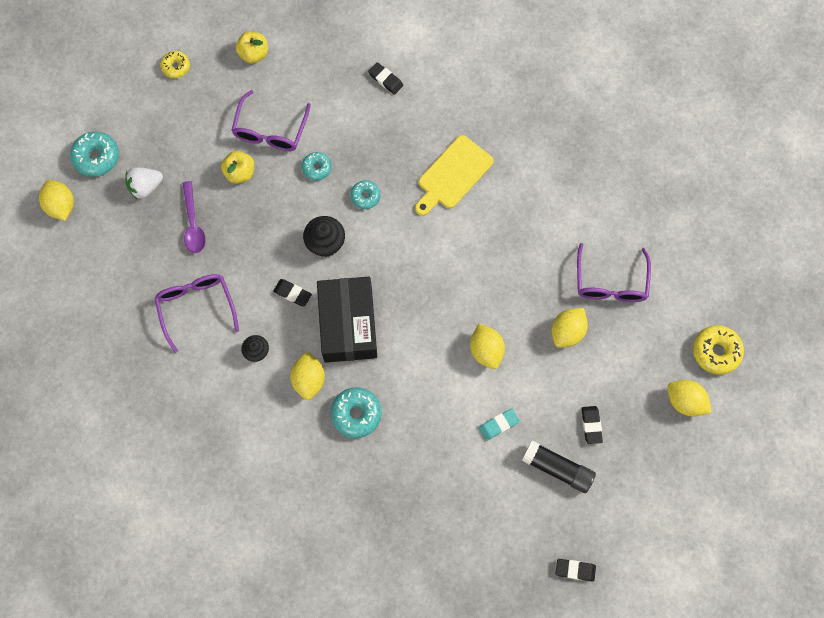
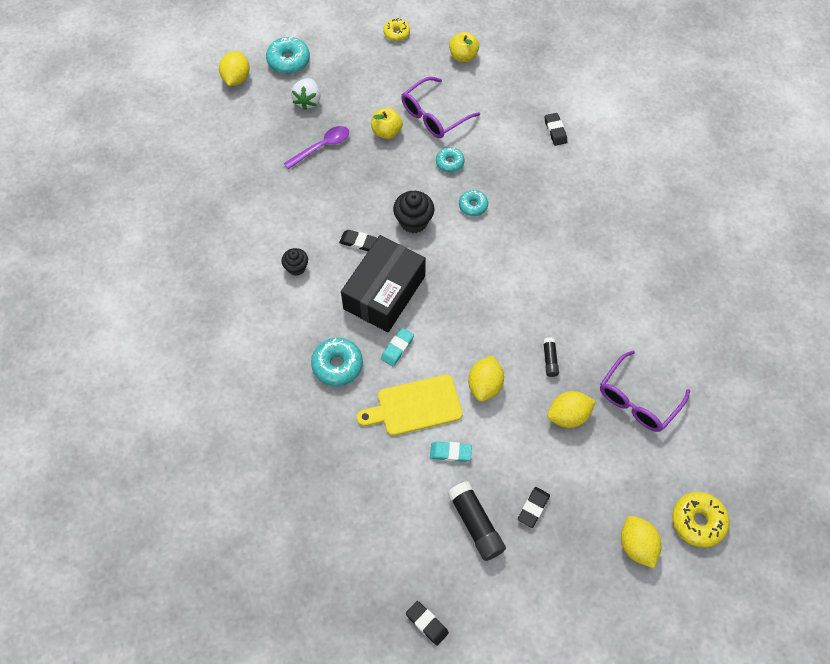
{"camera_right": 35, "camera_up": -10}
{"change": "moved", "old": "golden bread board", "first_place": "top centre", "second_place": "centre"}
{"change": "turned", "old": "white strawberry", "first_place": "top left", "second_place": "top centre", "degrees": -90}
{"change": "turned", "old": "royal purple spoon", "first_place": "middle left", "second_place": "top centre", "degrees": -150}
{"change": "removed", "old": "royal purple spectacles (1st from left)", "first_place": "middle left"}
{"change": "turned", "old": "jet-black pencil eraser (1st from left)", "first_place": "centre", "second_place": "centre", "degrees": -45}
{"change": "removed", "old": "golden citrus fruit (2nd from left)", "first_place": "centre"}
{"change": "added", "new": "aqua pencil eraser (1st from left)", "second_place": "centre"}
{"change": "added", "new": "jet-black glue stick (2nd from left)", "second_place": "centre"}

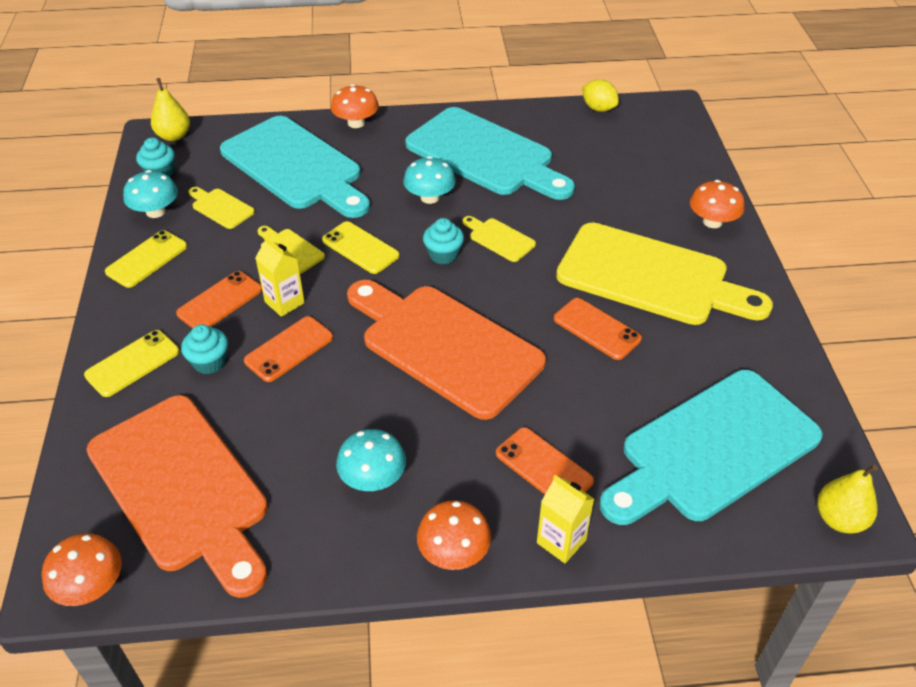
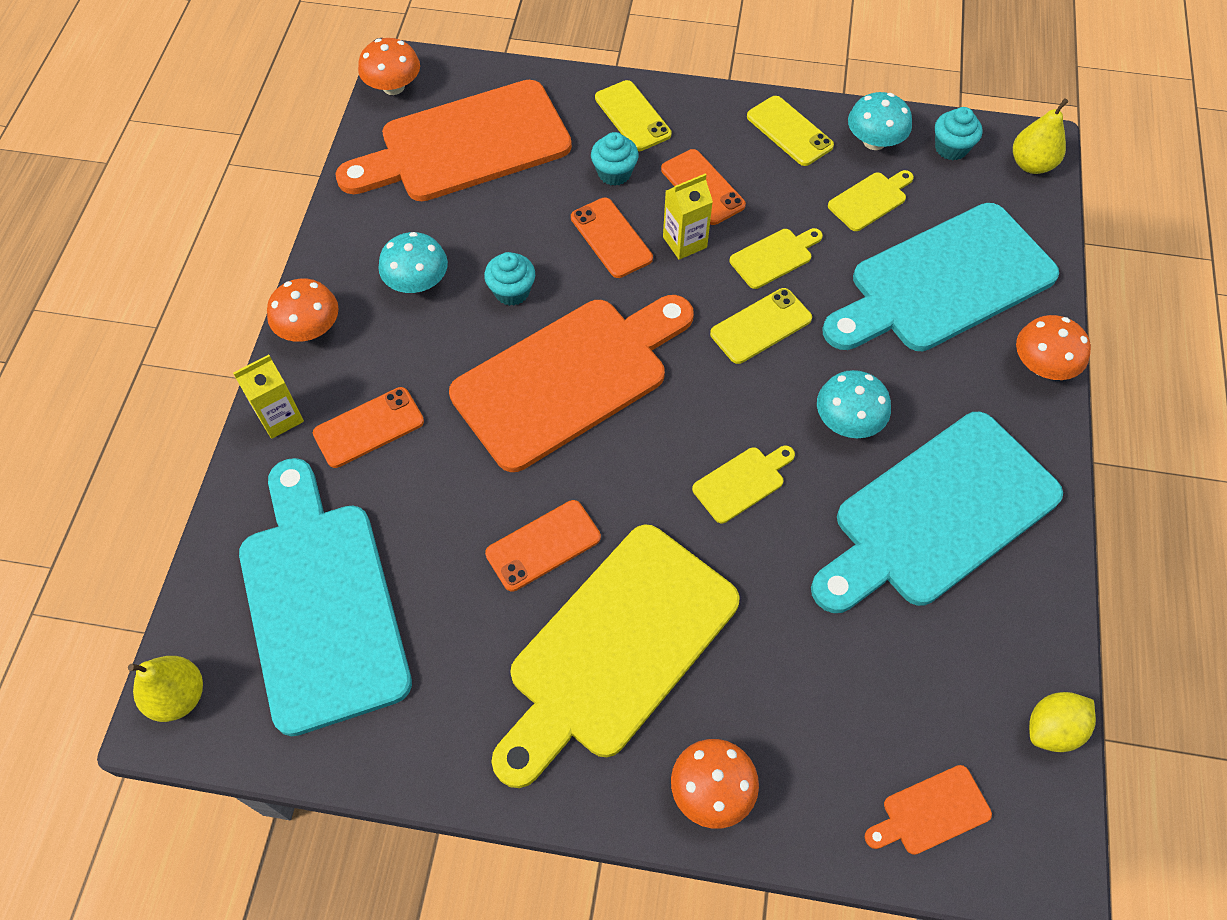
{"camera_right": 105, "camera_up": 15}
{"change": "moved", "old": "aqua fairy cake (3rd from left in the first image)", "new": "aqua fairy cake (1st from left)", "first_place": "centre", "second_place": "top centre"}
{"change": "added", "new": "orange bread board (3rd from left)", "second_place": "bottom right"}

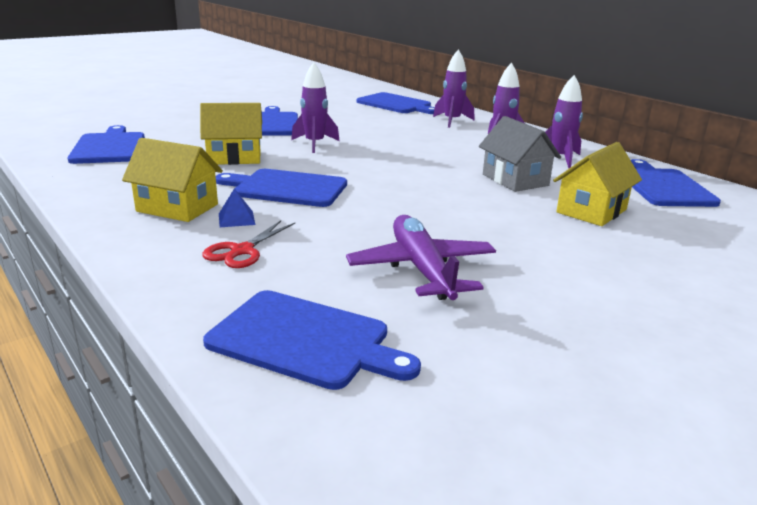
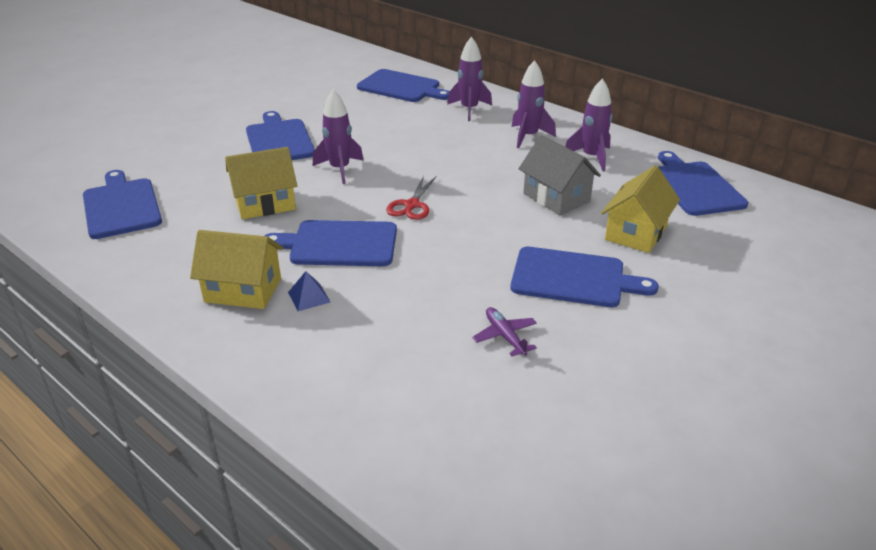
{"camera_right": -10, "camera_up": 10}
{"change": "resized", "old": "royal purple aeroplane", "first_place": "centre", "second_place": "centre", "factor": 0.5}
{"change": "moved", "old": "crimson pair of scissors", "first_place": "middle left", "second_place": "centre"}
{"change": "moved", "old": "cobalt bread board (4th from left in the first image)", "new": "cobalt bread board (5th from left)", "first_place": "bottom centre", "second_place": "middle right"}

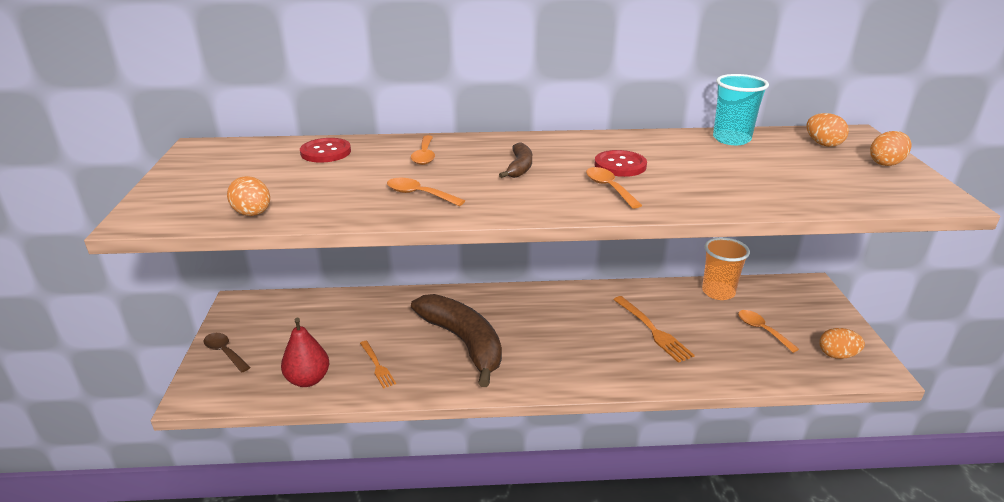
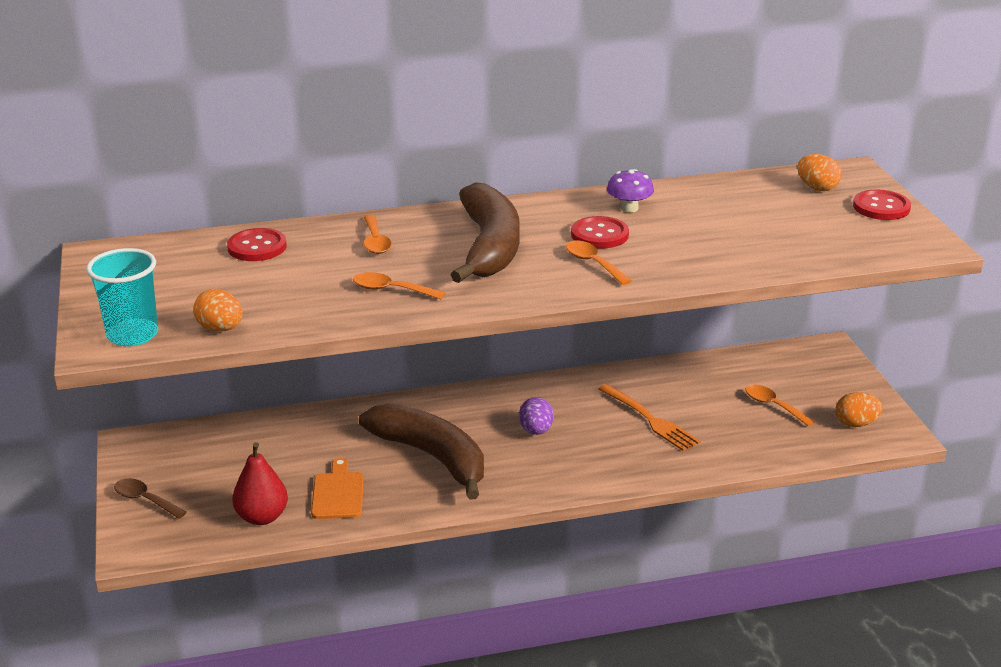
{"camera_right": -10, "camera_up": 0}
{"change": "moved", "old": "aqua cup", "first_place": "top right", "second_place": "middle left"}
{"change": "replaced", "old": "orange toy egg (4th from left)", "new": "crimson shirt button (3rd from left)", "first_place": "top right", "second_place": "top right"}
{"change": "resized", "old": "brown banana fruit (2nd from left)", "first_place": "top centre", "second_place": "centre", "factor": 2.2}
{"change": "removed", "old": "orange cup", "first_place": "middle right"}
{"change": "replaced", "old": "orange dinner fork (1st from left)", "new": "orange bread board", "first_place": "bottom centre", "second_place": "bottom centre"}
{"change": "added", "new": "royal purple fungus", "second_place": "top centre"}
{"change": "added", "new": "royal purple toy egg", "second_place": "centre"}

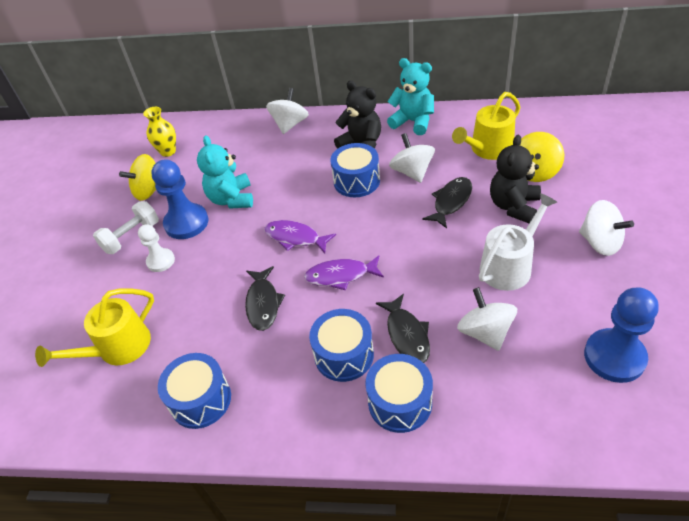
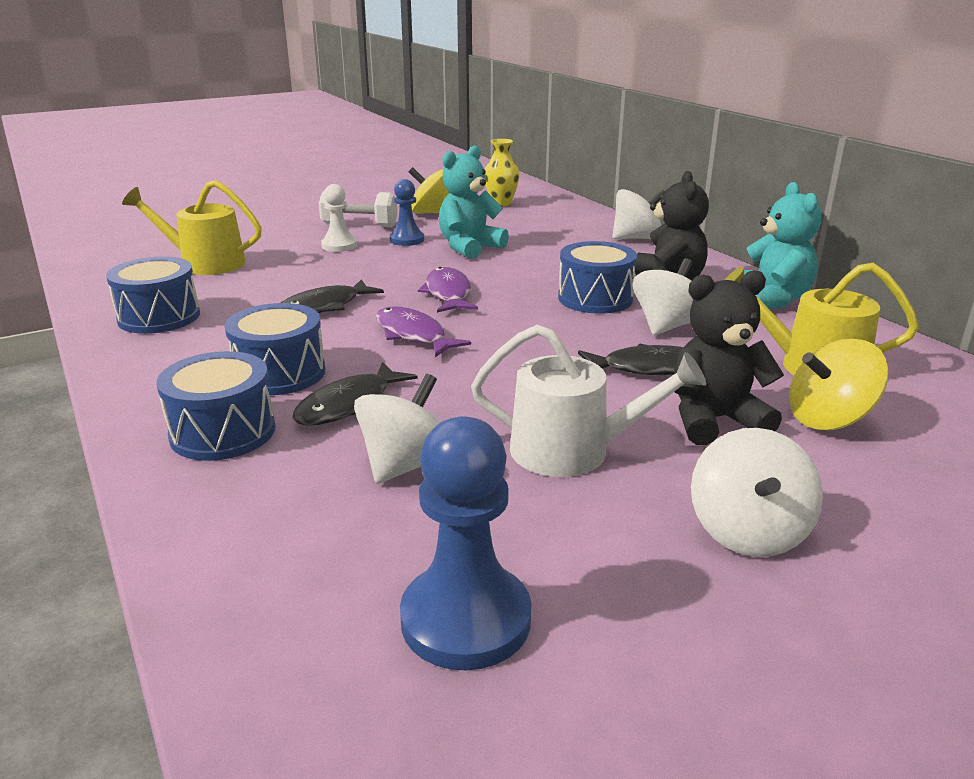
{"camera_right": 50, "camera_up": -20}
{"change": "resized", "old": "cobalt game pawn (1st from left)", "first_place": "middle left", "second_place": "top centre", "factor": 0.6}

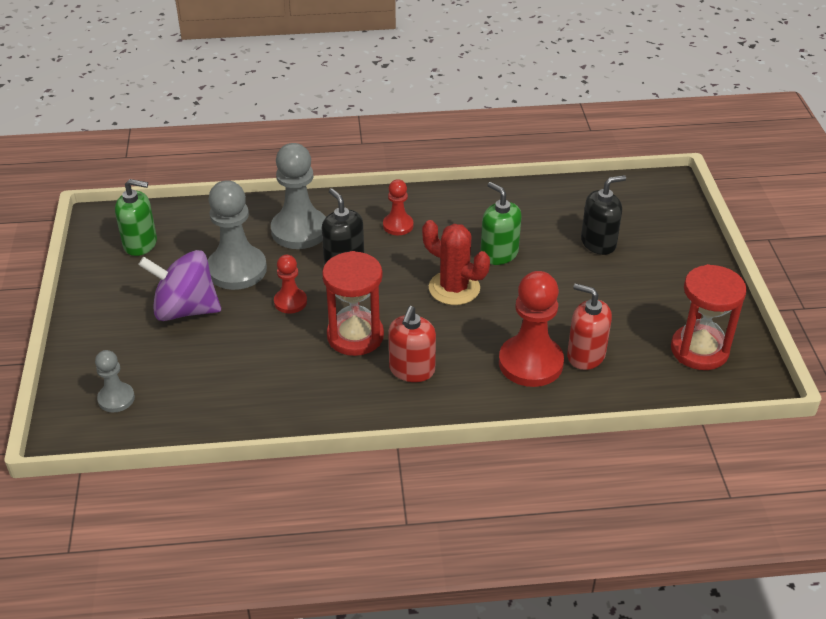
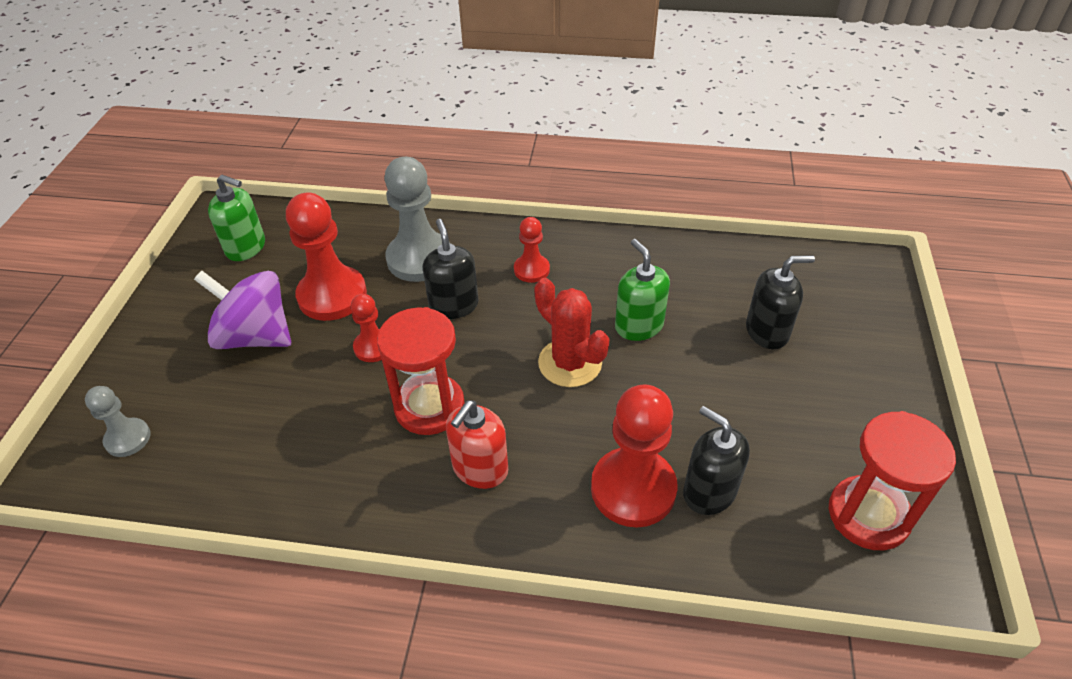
{"camera_right": 15, "camera_up": 5}
{"change": "recoloured", "old": "grey game pawn (2nd from left)", "new": "crimson game pawn (1st from left)", "first_place": "middle left", "second_place": "middle left"}
{"change": "recoloured", "old": "crimson soap pump (2nd from left)", "new": "jet-black soap pump (2nd from left)", "first_place": "middle right", "second_place": "bottom right"}

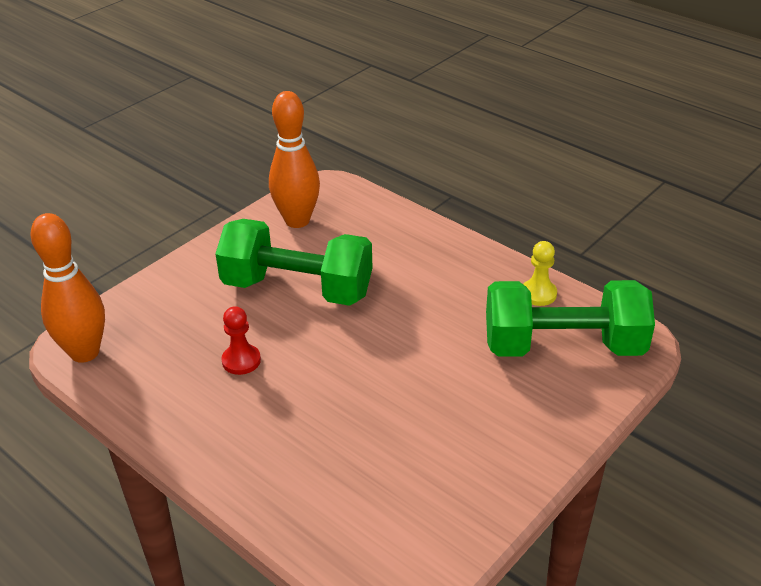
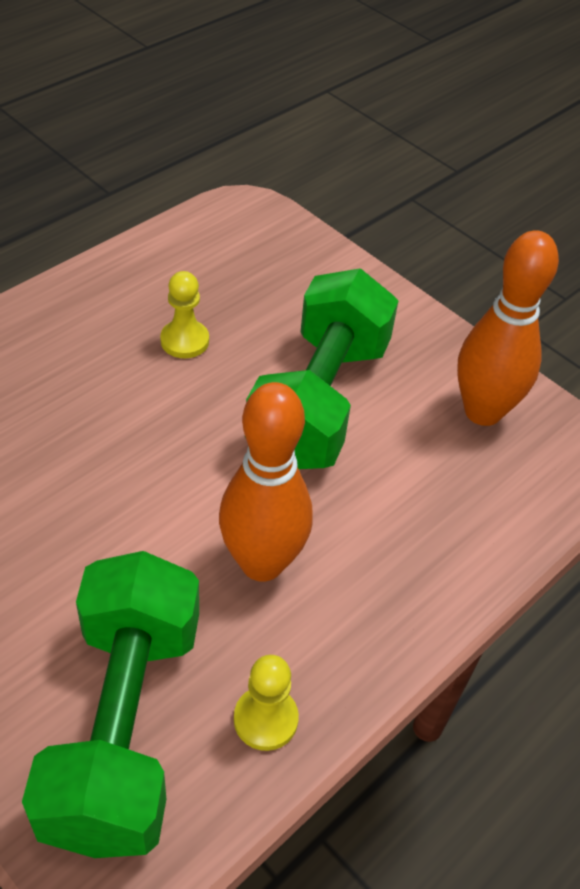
{"camera_right": 90, "camera_up": 10}
{"change": "moved", "old": "orange tenpin (1st from left)", "first_place": "middle left", "second_place": "centre"}
{"change": "recoloured", "old": "crimson game pawn", "new": "golden game pawn (1st from left)", "first_place": "middle left", "second_place": "middle left"}

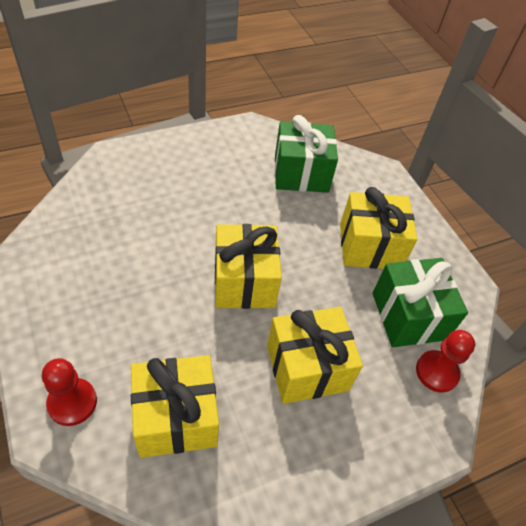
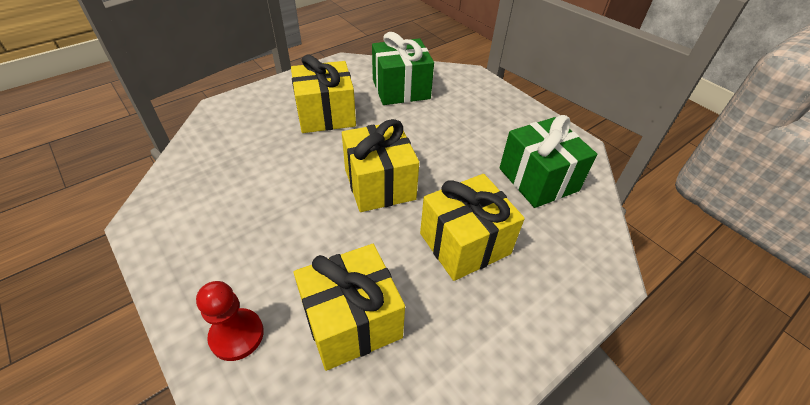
{"camera_right": -10, "camera_up": -5}
{"change": "moved", "old": "golden gift (4th from left in the first image)", "new": "golden gift (1st from left)", "first_place": "middle right", "second_place": "top centre"}
{"change": "removed", "old": "crimson game pawn (2nd from left)", "first_place": "bottom right"}

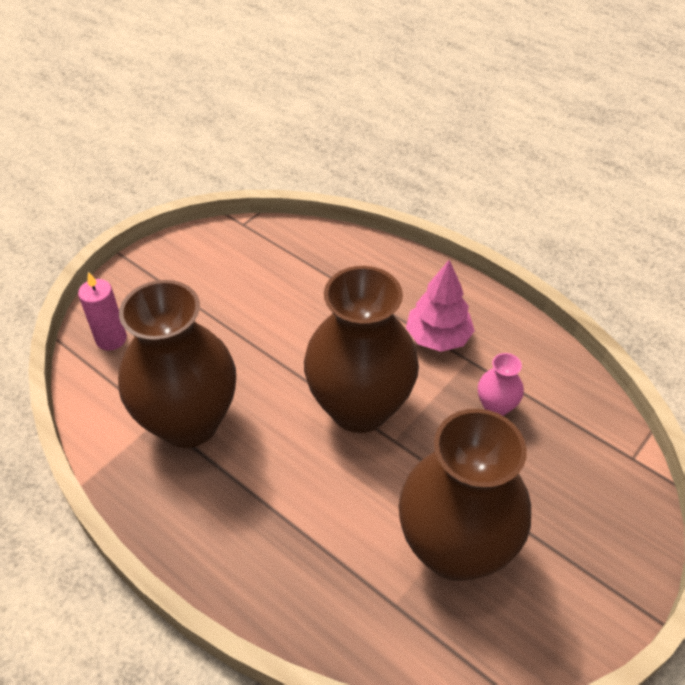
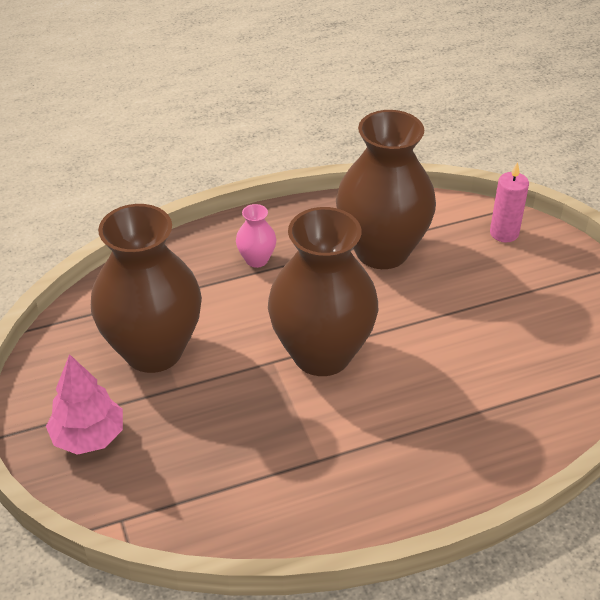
{"camera_right": 120, "camera_up": -5}
{"change": "moved", "old": "pink toy tree", "first_place": "centre", "second_place": "bottom left"}
{"change": "moved", "old": "pink tall vase", "first_place": "middle right", "second_place": "centre"}

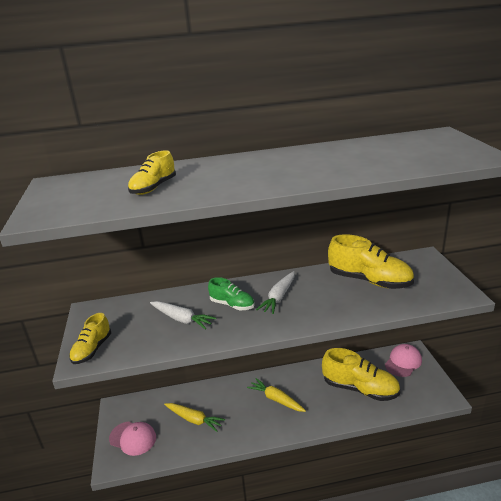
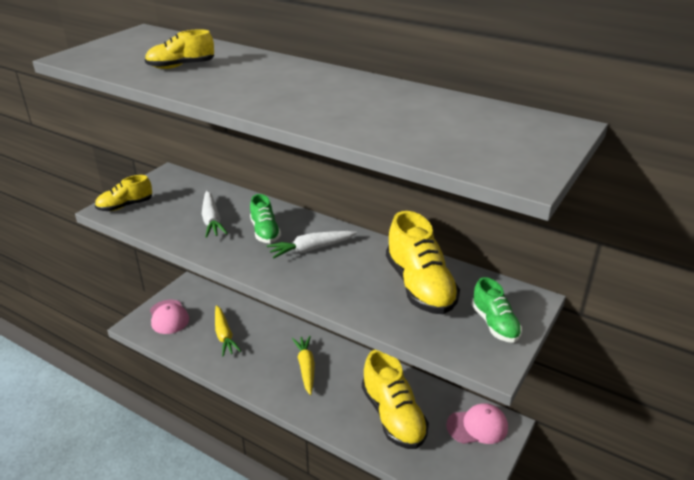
{"camera_right": 40, "camera_up": 5}
{"change": "added", "new": "green sneaker (2nd from left)", "second_place": "middle right"}

